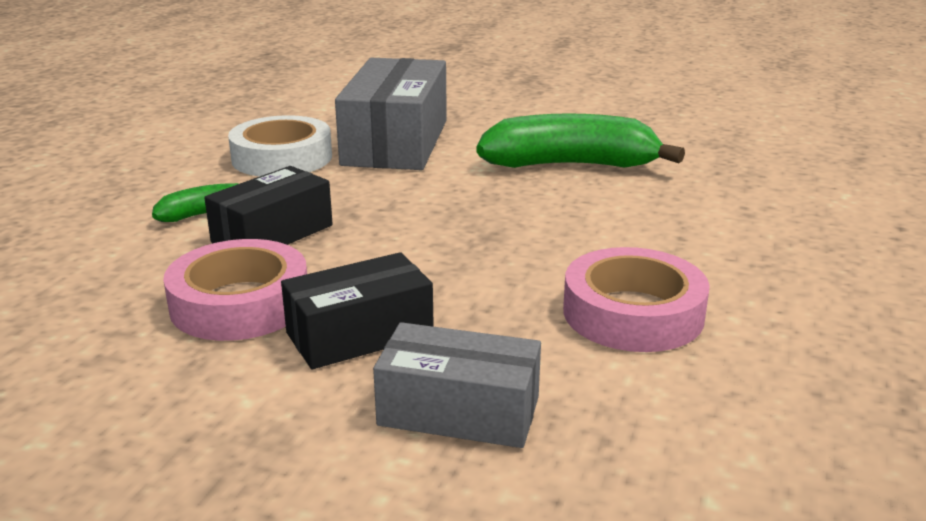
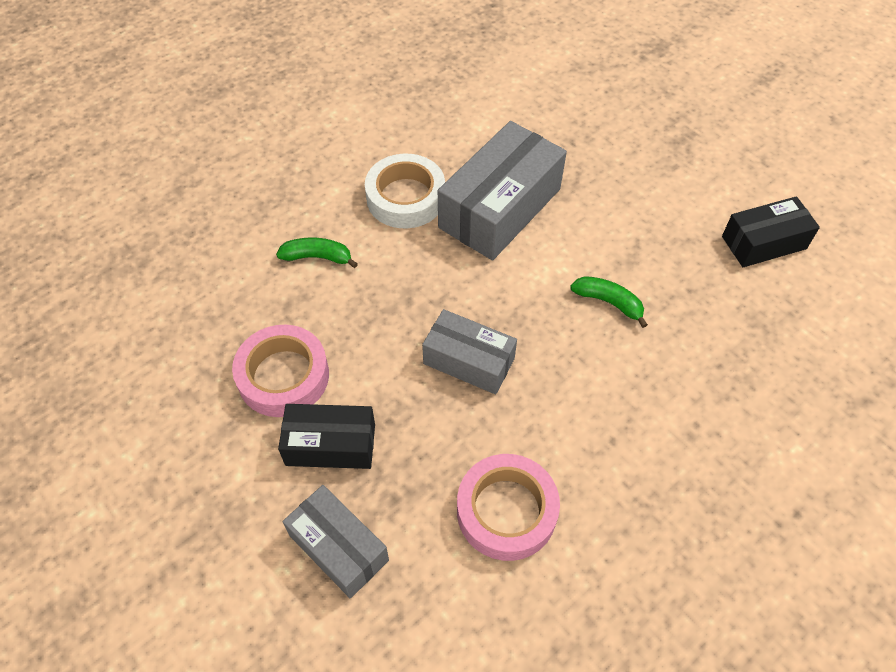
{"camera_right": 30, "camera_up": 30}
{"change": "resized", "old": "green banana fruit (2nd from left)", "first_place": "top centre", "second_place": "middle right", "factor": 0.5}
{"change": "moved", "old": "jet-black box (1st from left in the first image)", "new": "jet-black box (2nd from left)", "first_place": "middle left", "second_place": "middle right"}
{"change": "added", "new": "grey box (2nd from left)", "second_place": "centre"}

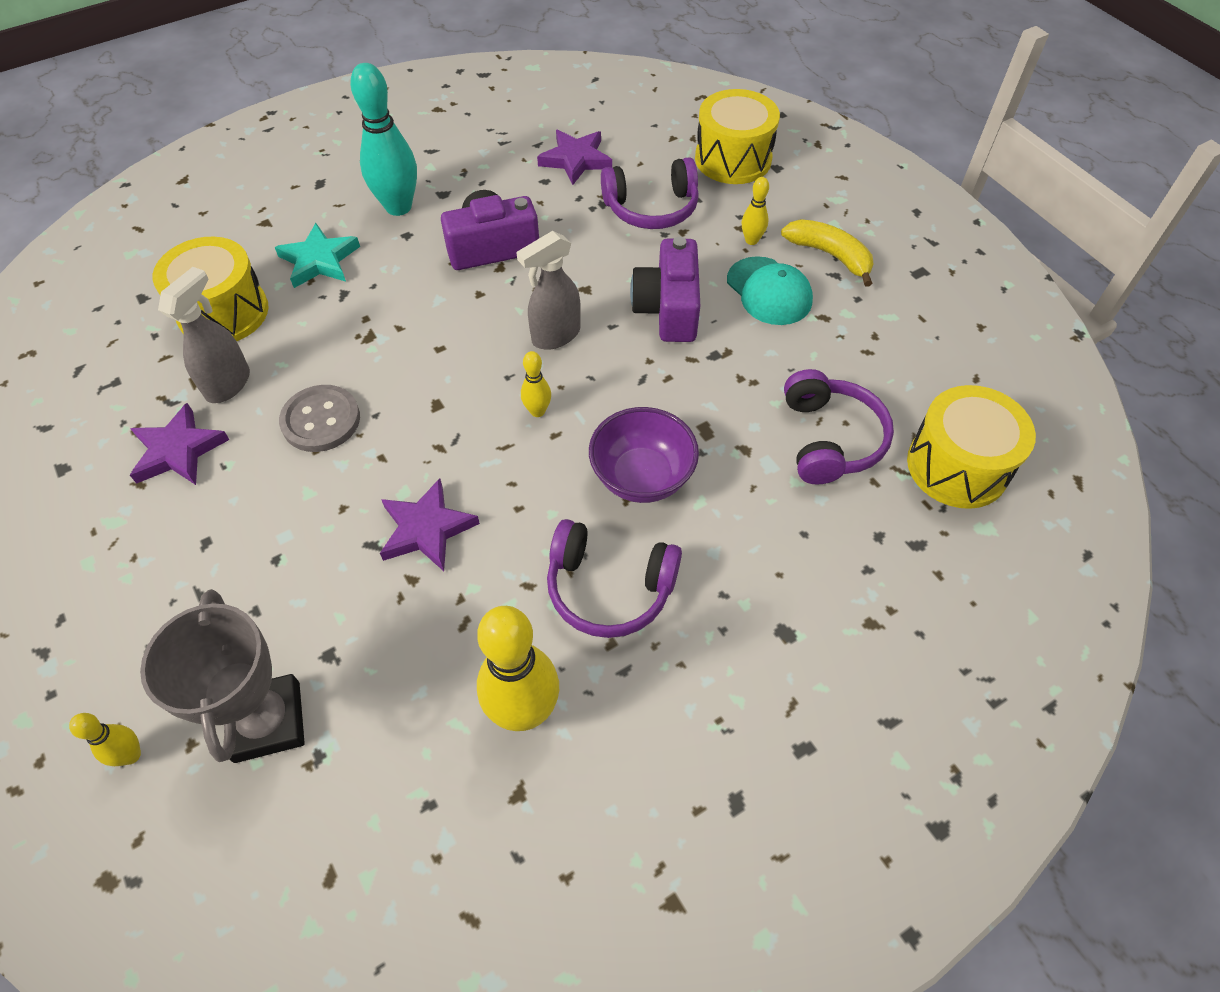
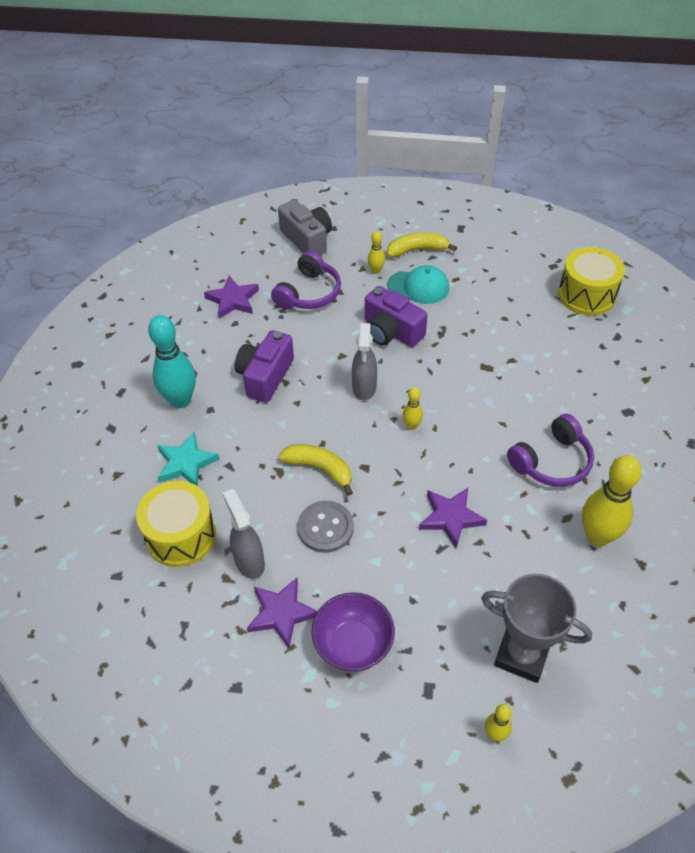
{"camera_right": -50, "camera_up": -5}
{"change": "replaced", "old": "golden drum (2nd from left)", "new": "grey camera", "first_place": "top centre", "second_place": "top centre"}
{"change": "removed", "old": "royal purple headset (3rd from left)", "first_place": "middle right"}
{"change": "moved", "old": "royal purple bowl", "first_place": "centre", "second_place": "bottom centre"}
{"change": "added", "new": "golden banana fruit (1st from left)", "second_place": "centre"}

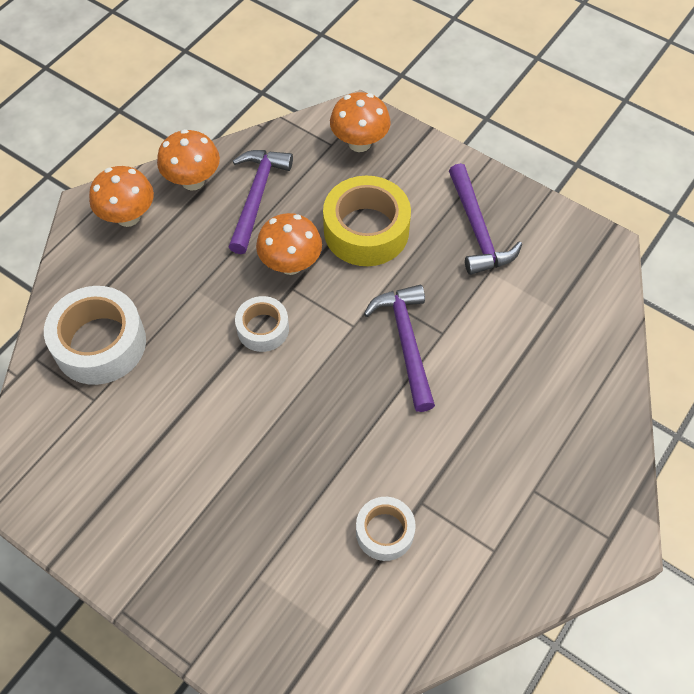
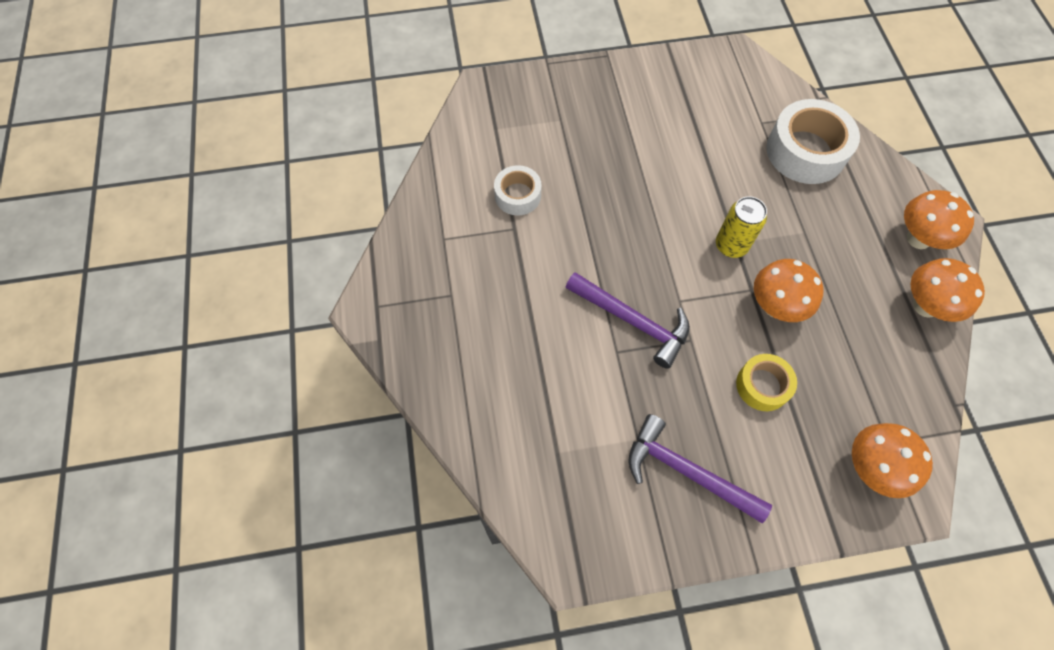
{"camera_right": 135, "camera_up": 5}
{"change": "removed", "old": "royal purple carpenter's hammer (1st from left)", "first_place": "top centre"}
{"change": "resized", "old": "golden sticky tape", "first_place": "top centre", "second_place": "middle right", "factor": 0.57}
{"change": "replaced", "old": "white sticky tape (2nd from left)", "new": "golden soda can", "first_place": "centre", "second_place": "middle right"}

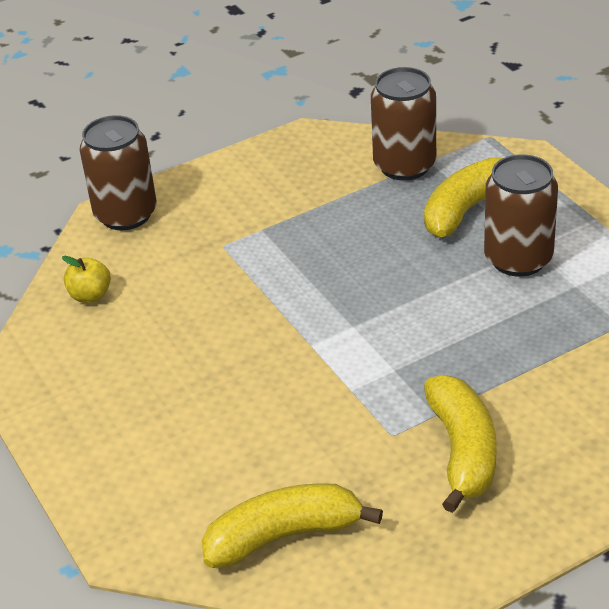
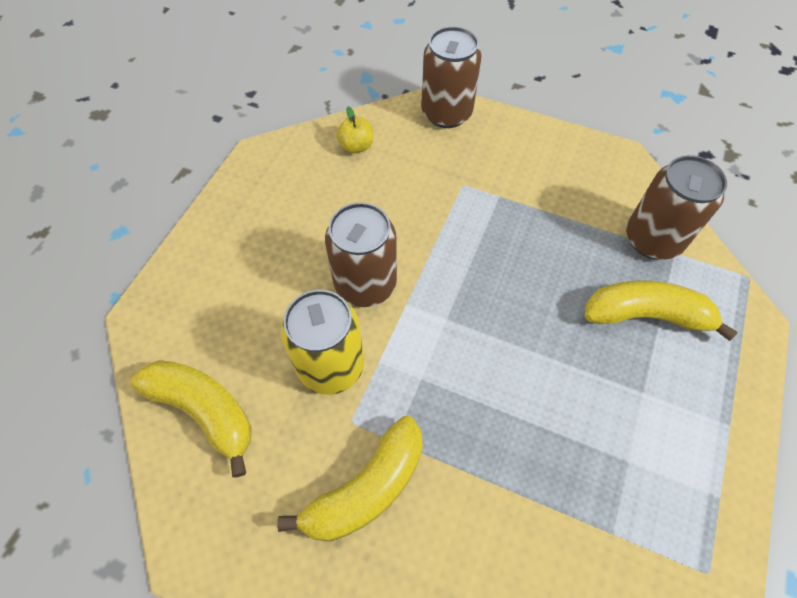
{"camera_right": 50, "camera_up": 20}
{"change": "moved", "old": "brown soda can (3rd from left in the first image)", "new": "brown soda can (1st from left)", "first_place": "middle right", "second_place": "centre"}
{"change": "added", "new": "golden soda can", "second_place": "centre"}

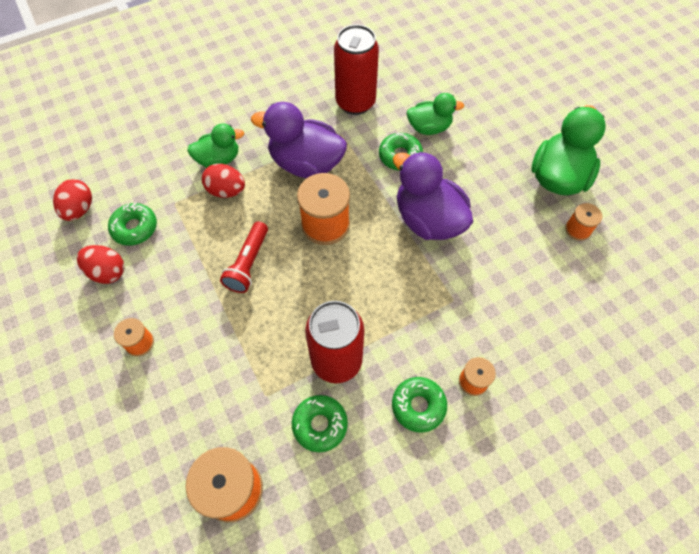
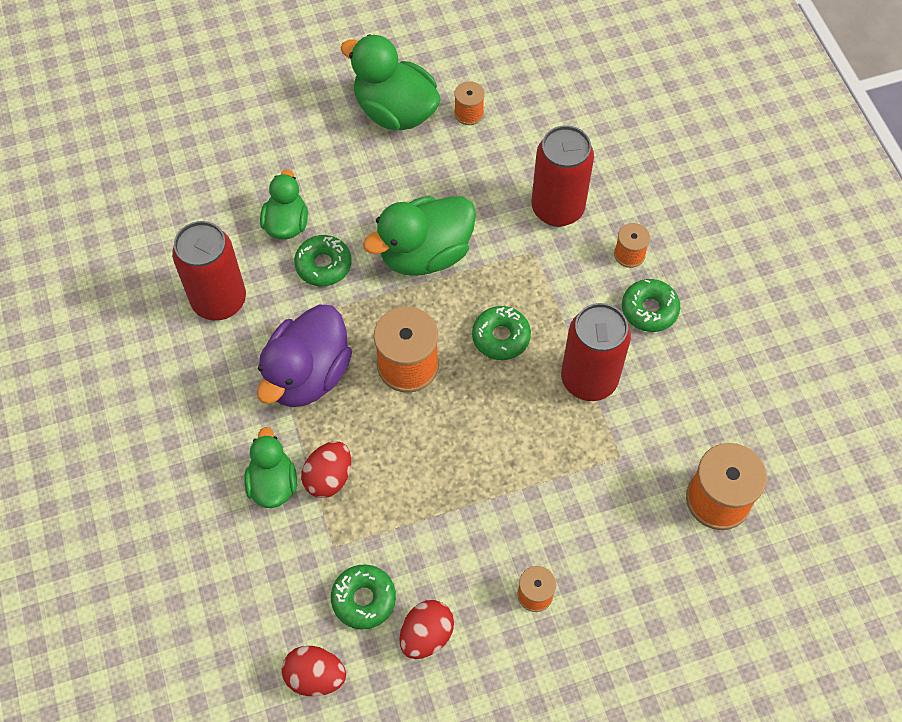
{"camera_right": -80, "camera_up": 0}
{"change": "recoloured", "old": "royal purple toy duck (2nd from left)", "new": "green toy duck (4th from left)", "first_place": "centre", "second_place": "top centre"}
{"change": "removed", "old": "crimson flashlight", "first_place": "centre"}
{"change": "moved", "old": "green donut (2nd from left in the first image)", "new": "green donut (3rd from left)", "first_place": "bottom centre", "second_place": "centre"}
{"change": "added", "new": "crimson soda can (2nd from left)", "second_place": "top centre"}

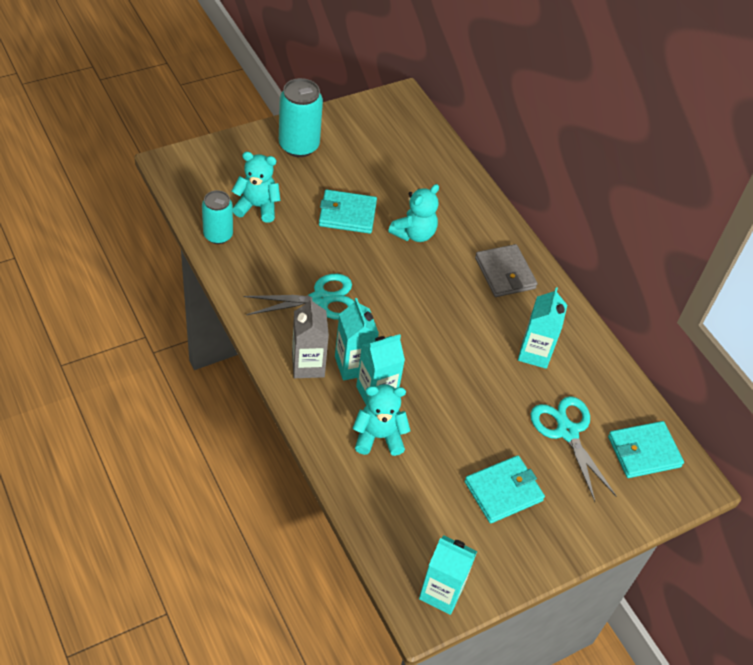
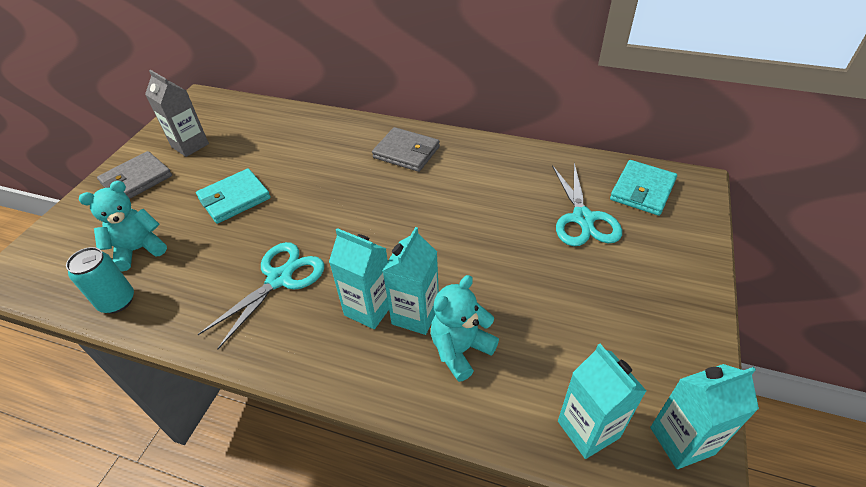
{"camera_right": -35, "camera_up": -5}
{"change": "replaced", "old": "aqua soda can (2nd from left)", "new": "grey wallet (1st from left)", "first_place": "top centre", "second_place": "middle left"}
{"change": "removed", "old": "aqua stuffed bear (3rd from left)", "first_place": "top centre"}
{"change": "moved", "old": "aqua carton (4th from left in the first image)", "new": "aqua carton (3rd from left)", "first_place": "middle right", "second_place": "bottom right"}
{"change": "moved", "old": "grey carton", "first_place": "centre", "second_place": "top left"}
{"change": "turned", "old": "aqua pair of scissors (2nd from left)", "first_place": "bottom right", "second_place": "middle right", "degrees": -120}
{"change": "removed", "old": "aqua wallet (2nd from left)", "first_place": "bottom right"}

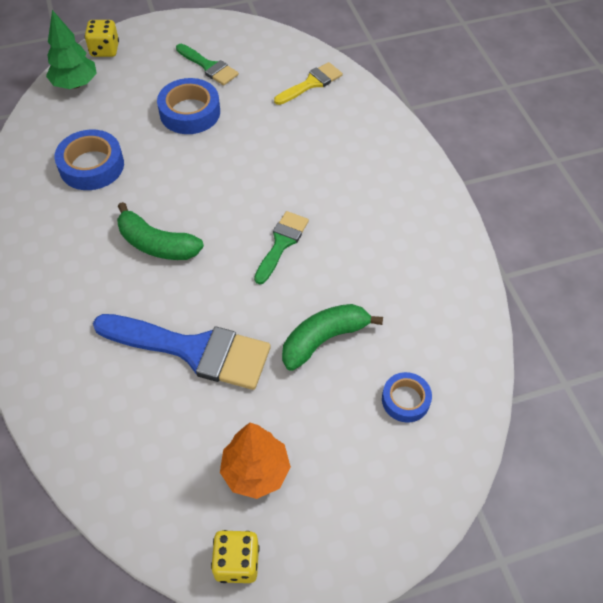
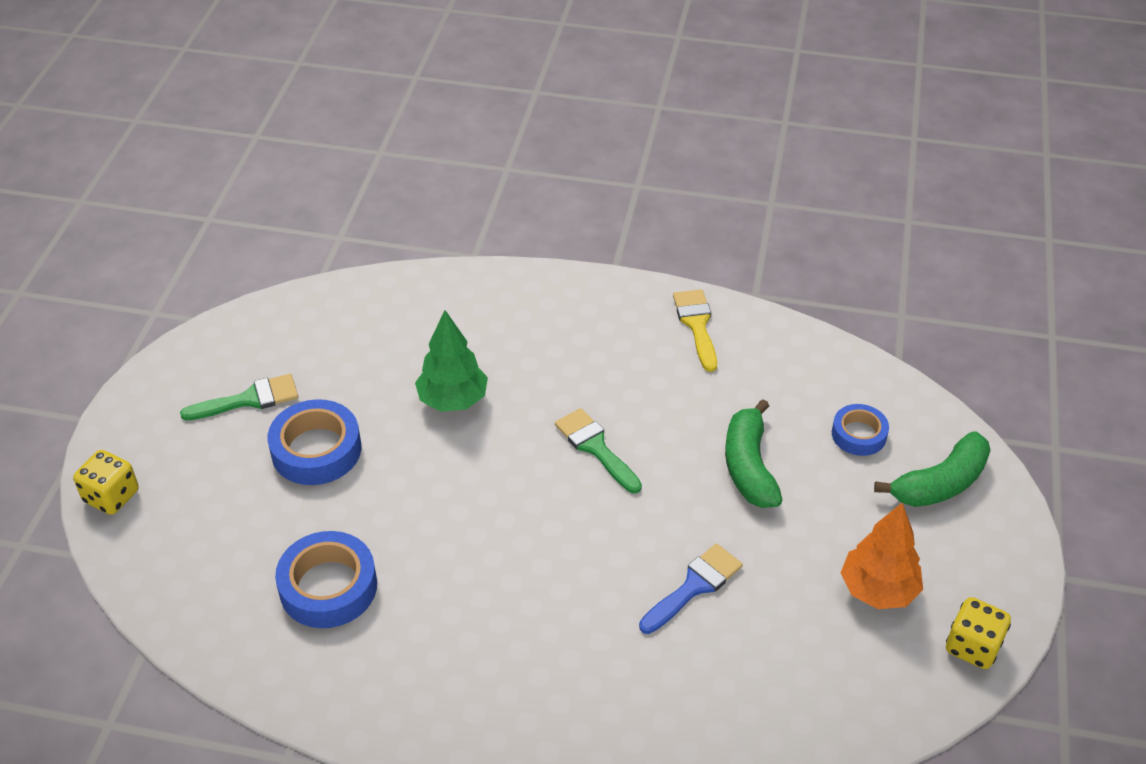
{"camera_right": -60, "camera_up": -10}
{"change": "moved", "old": "green toy tree", "first_place": "top left", "second_place": "centre"}
{"change": "moved", "old": "golden paint brush", "first_place": "top centre", "second_place": "centre"}
{"change": "moved", "old": "green banana fruit (1st from left in the first image)", "new": "green banana fruit (2nd from left)", "first_place": "middle left", "second_place": "middle right"}
{"change": "resized", "old": "cobalt paint brush", "first_place": "middle left", "second_place": "bottom centre", "factor": 0.55}

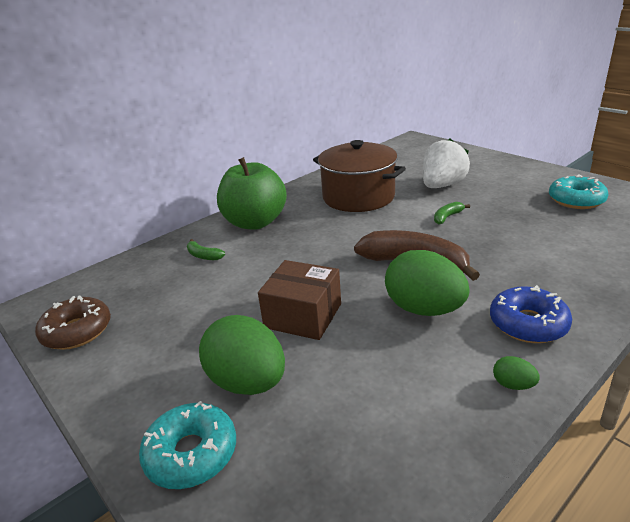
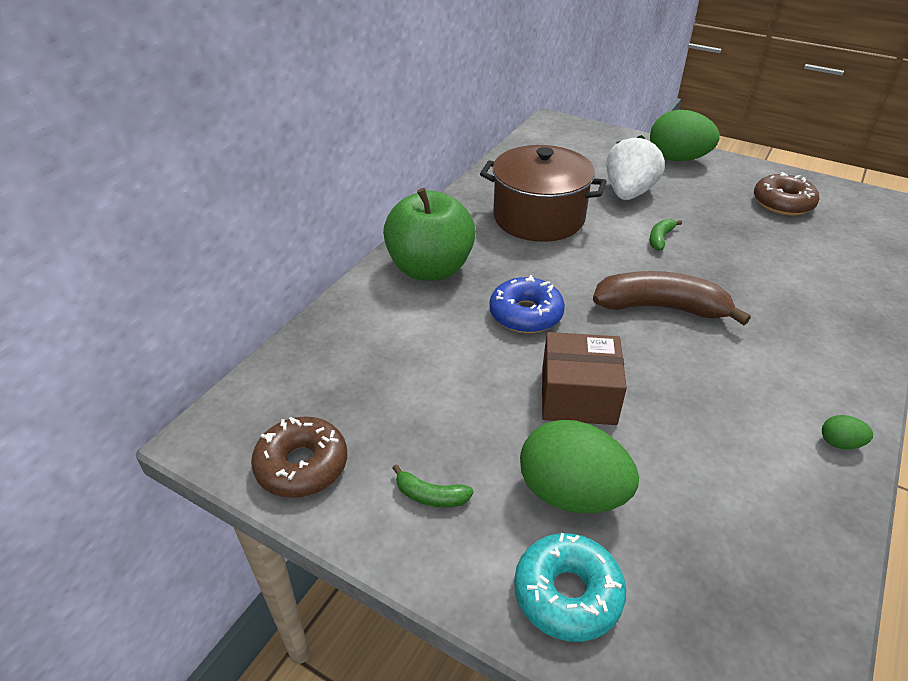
{"camera_right": -20, "camera_up": 10}
{"change": "recoloured", "old": "aqua donut (2nd from left)", "new": "brown donut (2nd from left)", "first_place": "middle right", "second_place": "top right"}
{"change": "moved", "old": "green banana fruit (1st from left)", "first_place": "middle left", "second_place": "bottom centre"}
{"change": "moved", "old": "green toy egg (2nd from left)", "first_place": "middle right", "second_place": "top right"}
{"change": "moved", "old": "cobalt donut", "first_place": "middle right", "second_place": "centre"}

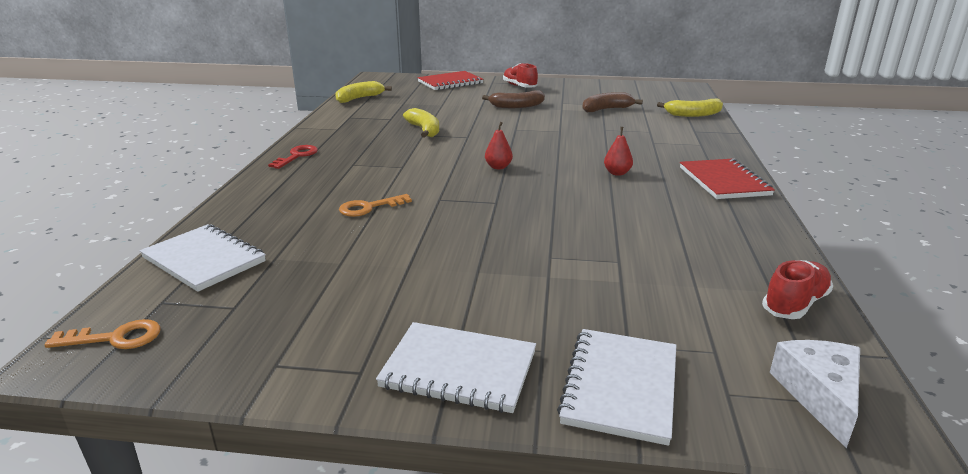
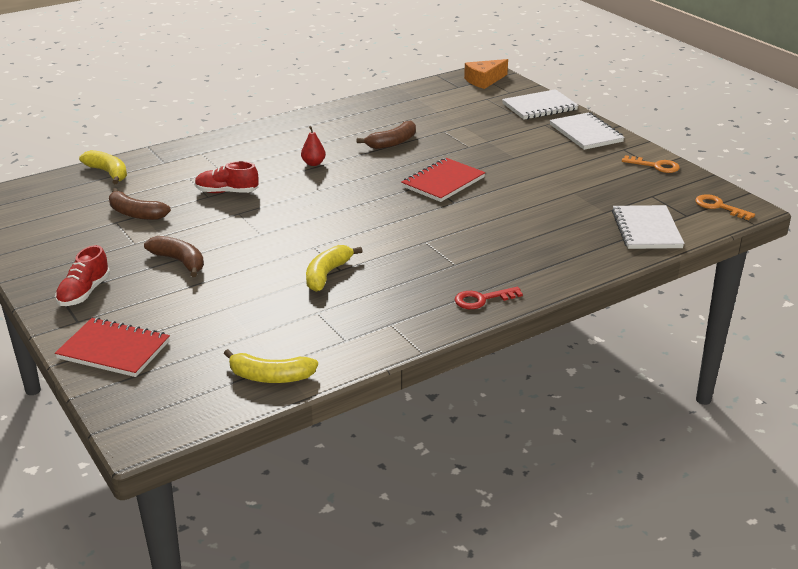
{"camera_right": -130, "camera_up": 5}
{"change": "removed", "old": "crimson toy pear (1st from left)", "first_place": "top centre"}
{"change": "moved", "old": "crimson notepad (2nd from left)", "first_place": "middle right", "second_place": "top centre"}
{"change": "moved", "old": "orange door key (2nd from left in the first image)", "new": "orange door key (1st from left)", "first_place": "centre", "second_place": "top right"}
{"change": "moved", "old": "crimson sneaker (2nd from left)", "first_place": "middle right", "second_place": "top left"}
{"change": "recoloured", "old": "white piece of cheese", "new": "orange piece of cheese", "first_place": "bottom right", "second_place": "top centre"}
{"change": "added", "new": "brown banana fruit (3rd from left)", "second_place": "top centre"}

